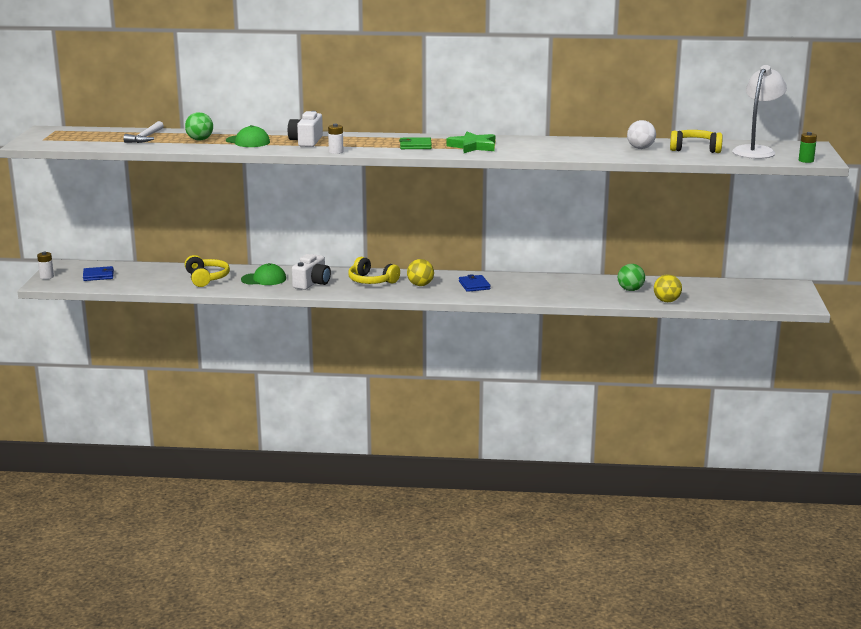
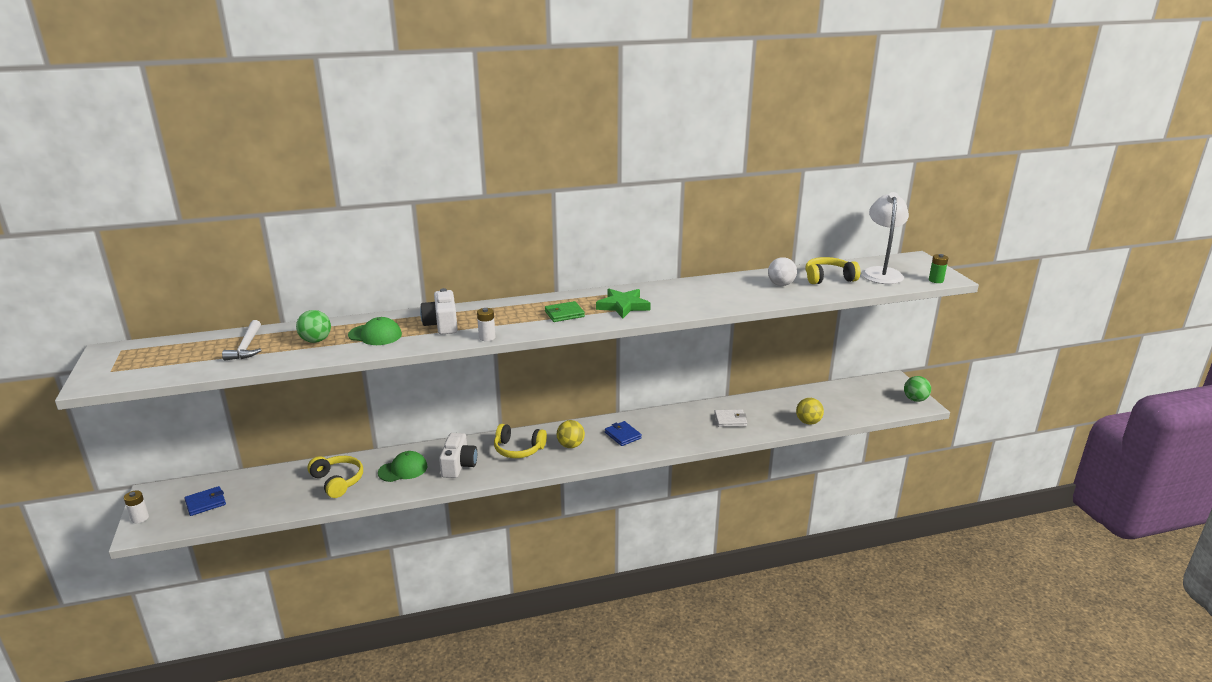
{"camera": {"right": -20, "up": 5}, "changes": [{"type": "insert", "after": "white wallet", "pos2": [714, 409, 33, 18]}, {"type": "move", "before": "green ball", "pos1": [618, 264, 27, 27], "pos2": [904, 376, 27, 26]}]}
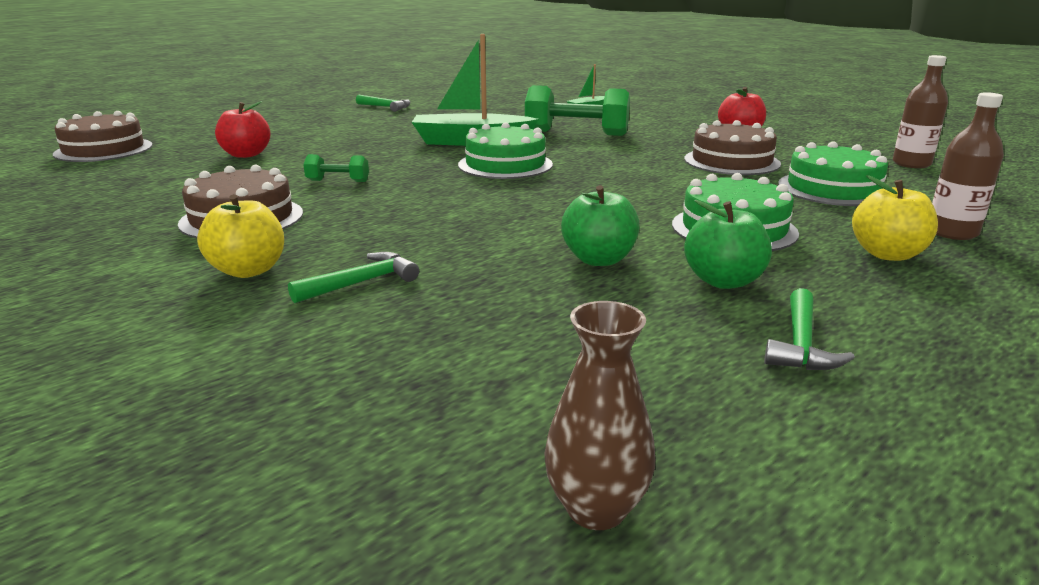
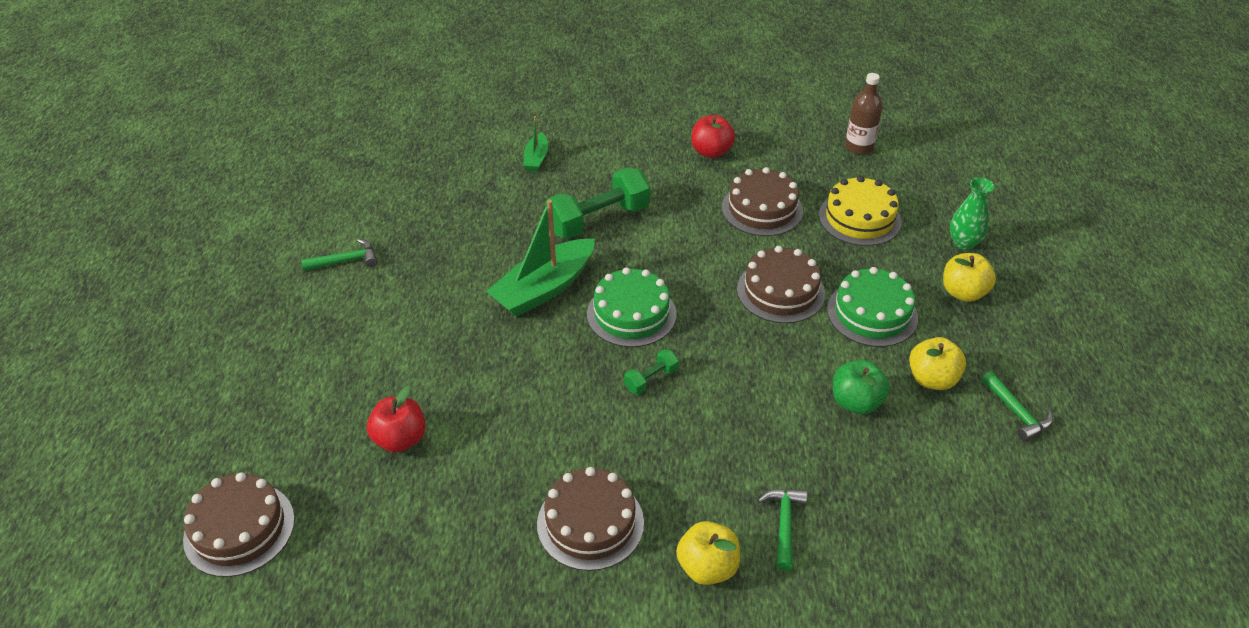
{"camera": {"right": -45, "up": 20}, "changes": [{"type": "delete", "before": "brown vase", "pos1": [544, 301, 111, 229]}, {"type": "insert", "after": "brown cake", "pos2": [737, 246, 88, 77]}, {"type": "move", "before": "green dumbbell", "pos1": [303, 154, 66, 28], "pos2": [624, 349, 55, 46]}, {"type": "replace", "before": "brown bottle", "after": "green vase", "pos1": [932, 92, 72, 148], "pos2": [950, 178, 44, 72]}, {"type": "recolor", "before": "green apple", "after": "yellow apple", "pos1": [684, 200, 88, 89], "pos2": [909, 337, 57, 53]}, {"type": "recolor", "before": "green cake", "after": "yellow cake", "pos1": [778, 142, 110, 64], "pos2": [819, 176, 82, 70]}]}
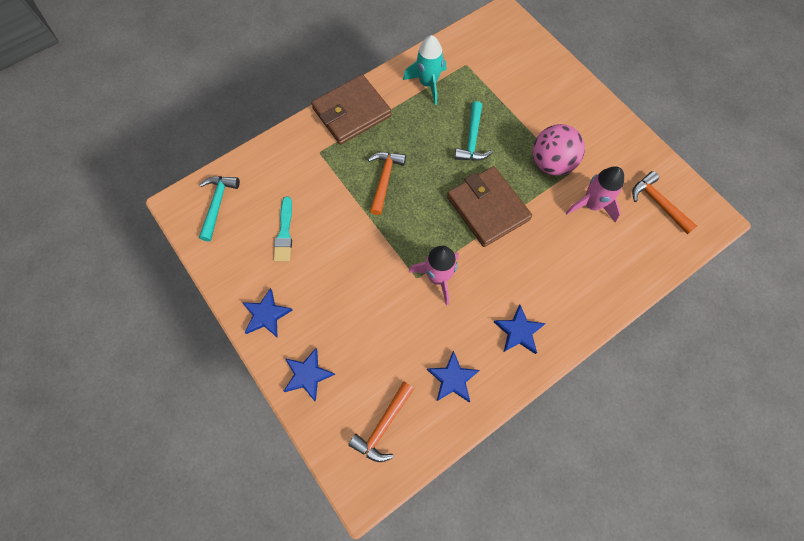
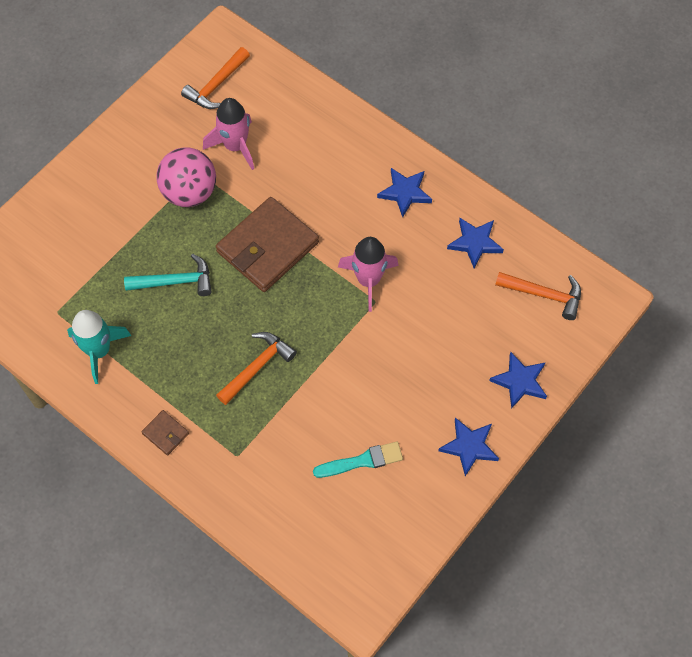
{"camera": {"right": -105, "up": -5}, "changes": [{"type": "delete", "before": "turquoise hammer", "pos1": [199, 176, 41, 65]}, {"type": "rotate", "before": "orange hammer", "pos1": [368, 152, 38, 63], "pos2": [216, 332, 81, 73], "turn": 135}, {"type": "resize", "before": "brown wallet", "pos1": [311, 75, 80, 69], "pos2": [141, 410, 48, 45], "scale": 0.43}]}
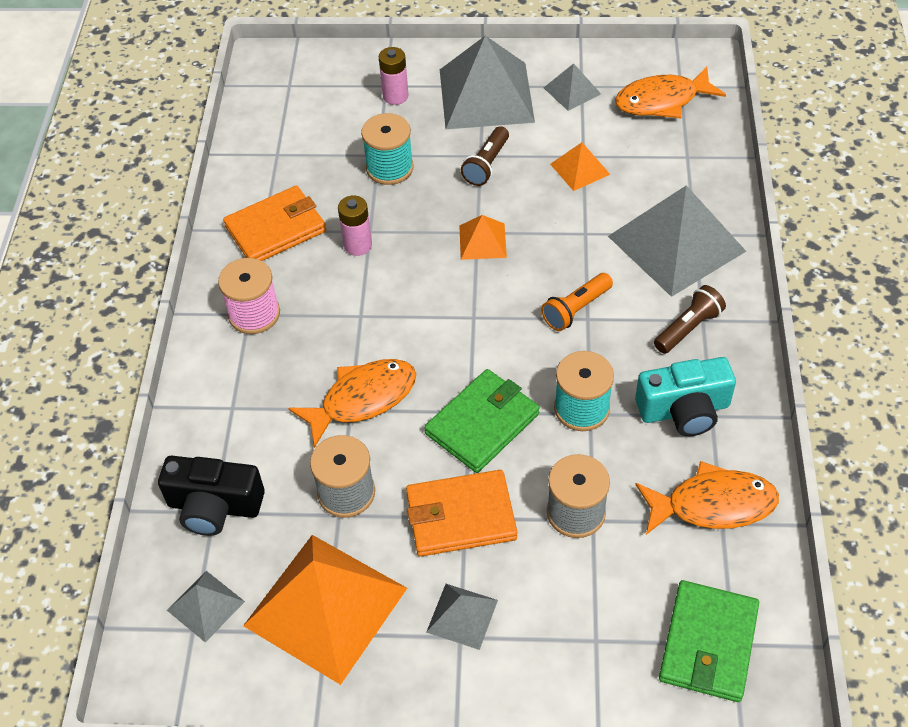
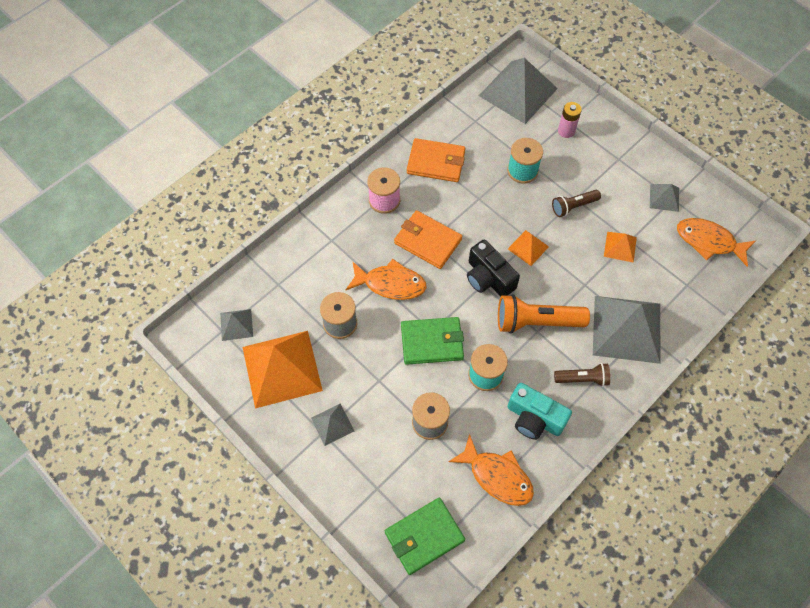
{"camera": {"right": 40, "up": 10}, "changes": [{"type": "delete", "before": "pink battery", "pos1": [338, 196, 34, 60]}, {"type": "move", "before": "black camera", "pos1": [158, 456, 107, 80], "pos2": [467, 240, 53, 57]}, {"type": "move", "before": "orange wallet", "pos1": [406, 470, 111, 86], "pos2": [394, 210, 68, 59]}, {"type": "move", "before": "grey pyramid", "pos1": [440, 36, 95, 93], "pos2": [479, 58, 79, 66]}, {"type": "resize", "before": "orange flashlight", "pos1": [541, 273, 72, 58], "pos2": [498, 294, 92, 39], "scale": 1.7}]}
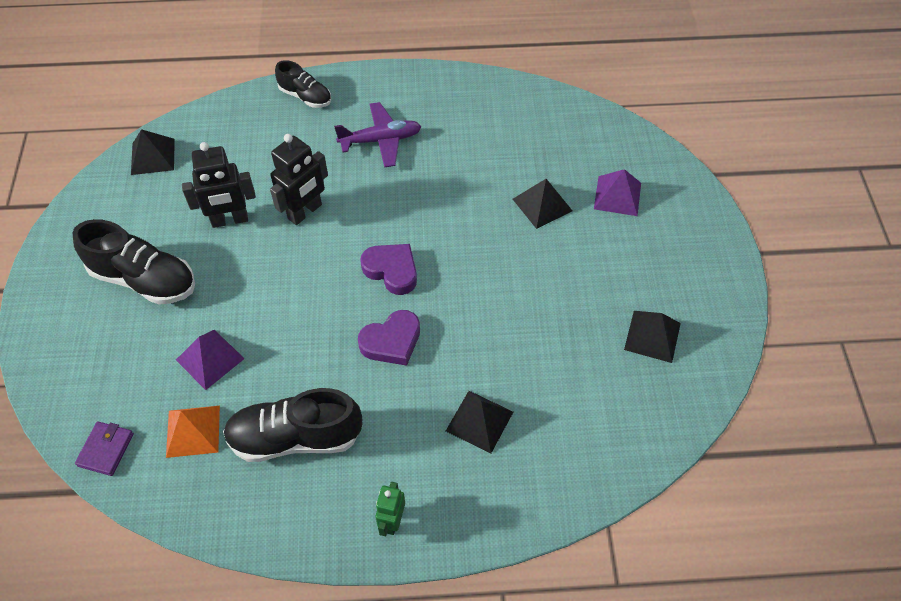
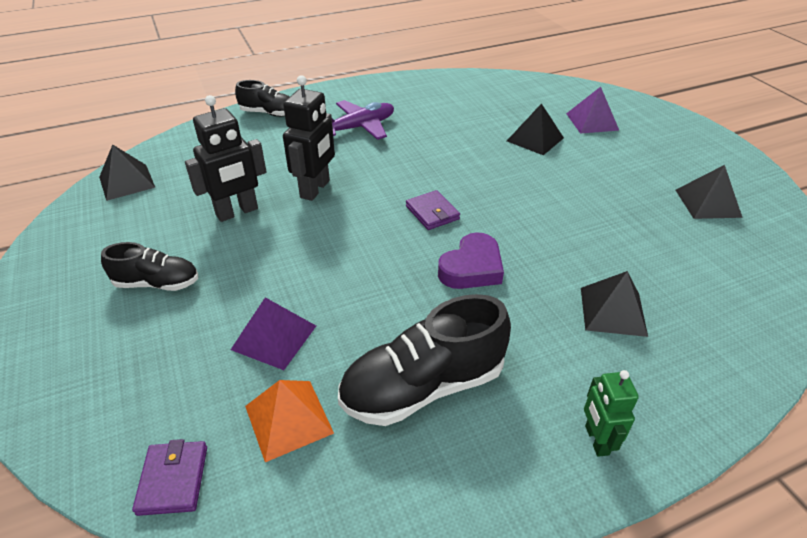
{"camera": {"right": -20, "up": -15}, "changes": [{"type": "replace", "before": "purple heart", "after": "purple wallet", "pos1": [360, 244, 57, 51], "pos2": [406, 190, 54, 40]}, {"type": "resize", "before": "black shoe", "pos1": [72, 219, 123, 86], "pos2": [101, 242, 97, 49], "scale": 0.59}]}
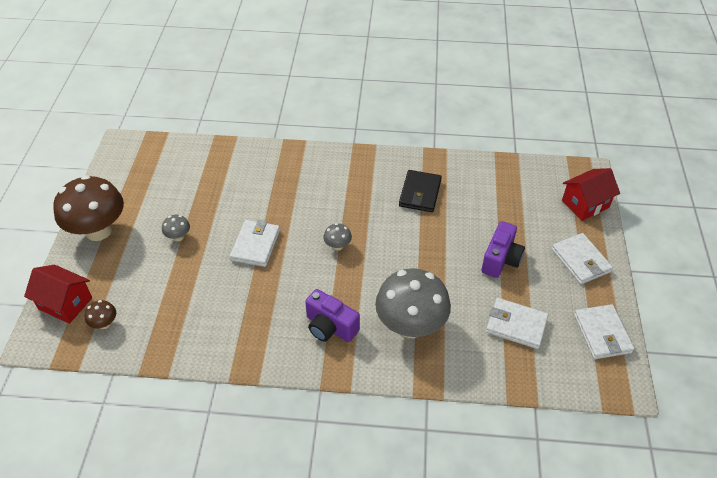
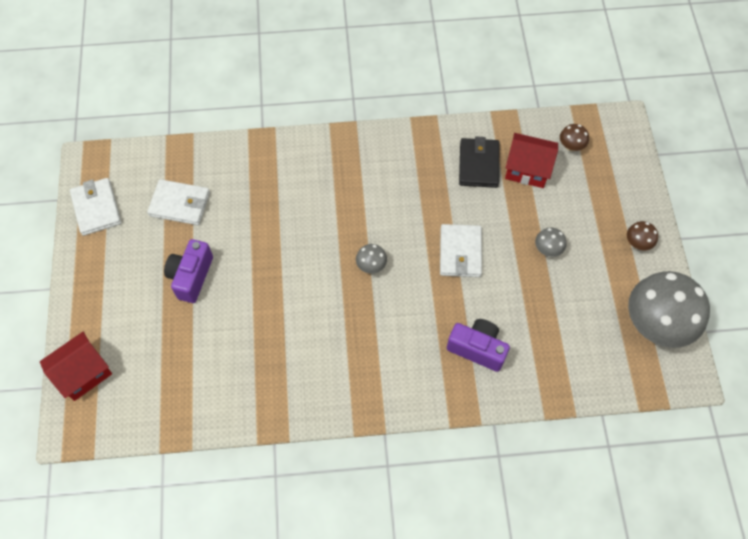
{"camera": {"right": 170, "up": 15}, "changes": [{"type": "delete", "before": "white wallet", "pos1": [552, 233, 61, 51]}, {"type": "move", "before": "red house", "pos1": [24, 265, 68, 59], "pos2": [505, 133, 53, 55]}, {"type": "move", "before": "purple camera", "pos1": [305, 289, 55, 53], "pos2": [447, 319, 63, 53]}, {"type": "move", "before": "grey mushroom", "pos1": [375, 268, 76, 70], "pos2": [628, 271, 82, 77]}, {"type": "move", "before": "black wallet", "pos1": [399, 170, 43, 42], "pos2": [459, 137, 40, 51]}, {"type": "resize", "before": "brown mushroom", "pos1": [53, 175, 71, 66], "pos2": [627, 221, 31, 29], "scale": 0.42}]}
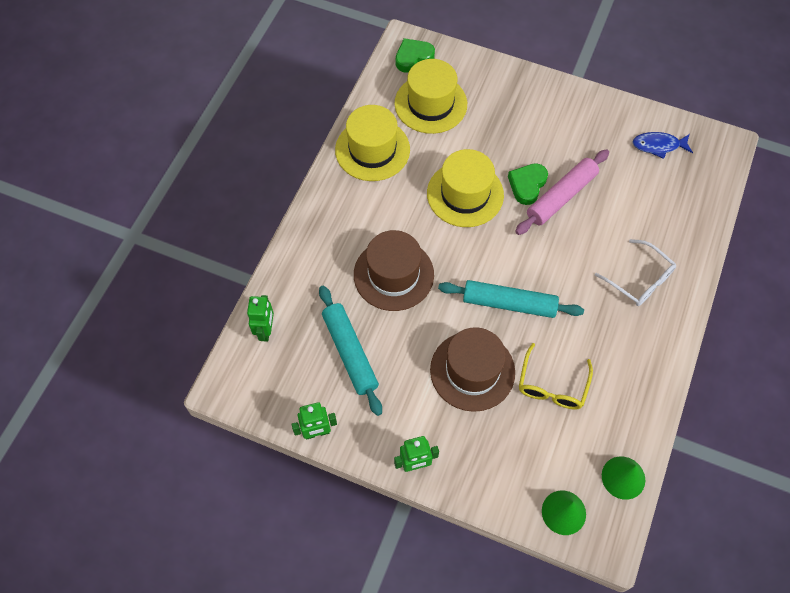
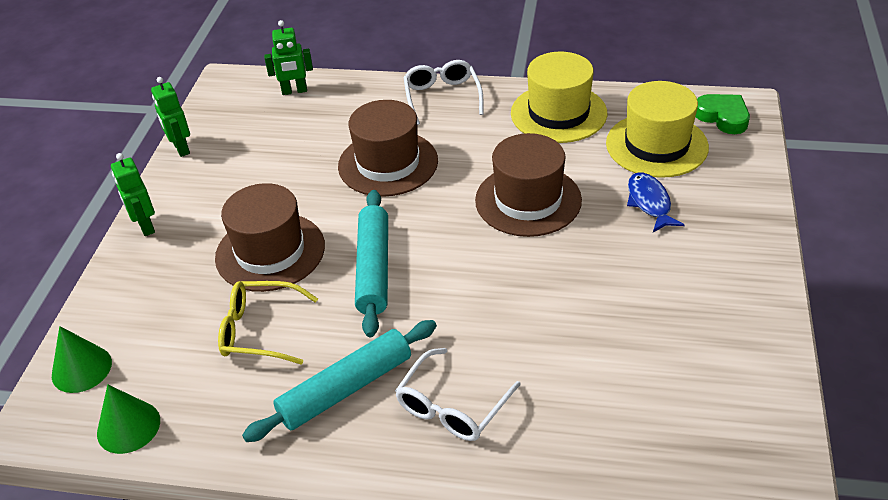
{"camera": {"right": 80, "up": -20}, "changes": [{"type": "delete", "before": "green heart", "pos1": [508, 163, 40, 42]}, {"type": "delete", "before": "pink rolling pin", "pos1": [515, 149, 94, 86]}, {"type": "insert", "after": "white glasses", "pos2": [403, 60, 81, 65]}, {"type": "move", "before": "turquoise rolling pin", "pos1": [319, 286, 63, 130], "pos2": [242, 320, 195, 122]}, {"type": "move", "before": "blue fish", "pos1": [632, 132, 61, 27], "pos2": [627, 173, 58, 59]}, {"type": "recolor", "before": "yellow hat", "after": "brown hat", "pos1": [427, 149, 77, 78], "pos2": [475, 133, 107, 104]}]}
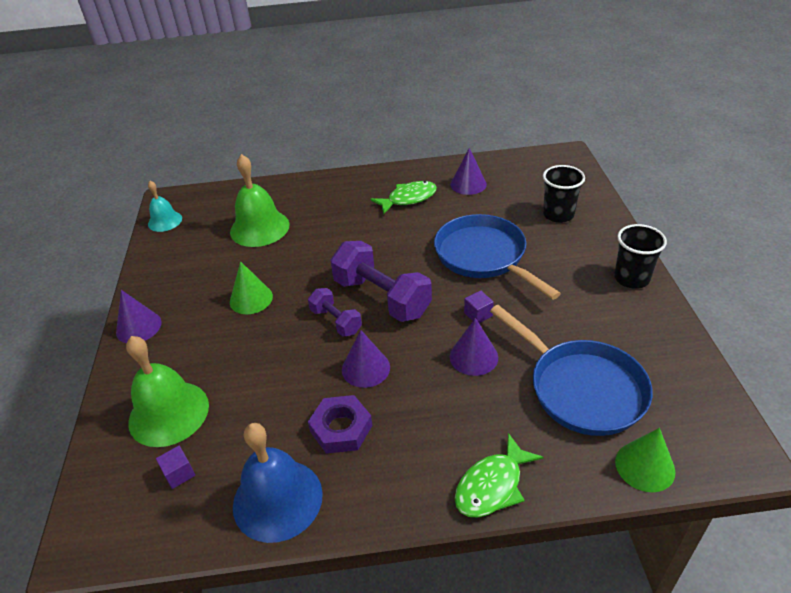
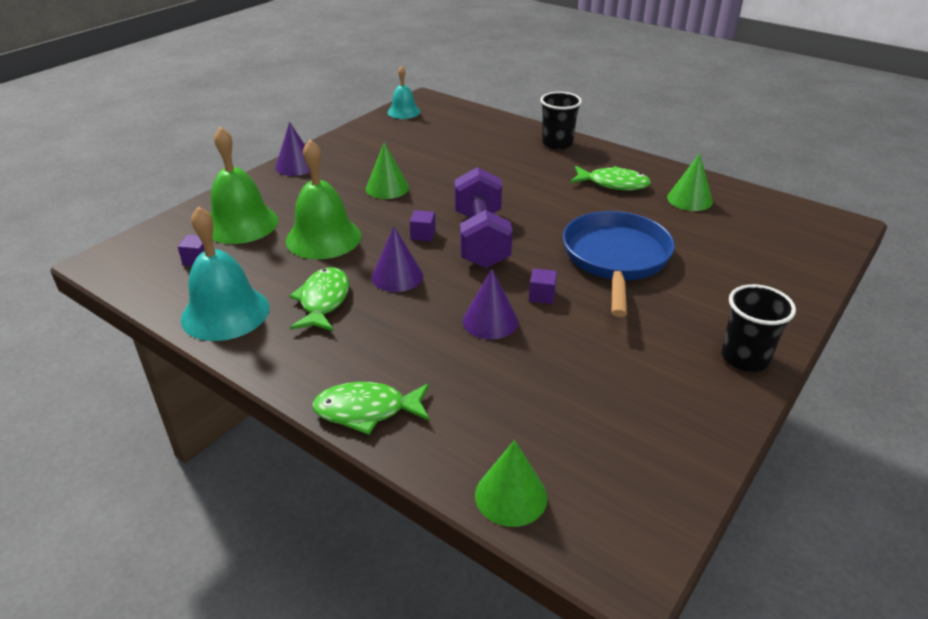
{"camera": {"right": 40, "up": -5}, "changes": [{"type": "delete", "before": "blue pan", "pos1": [490, 305, 163, 131]}, {"type": "move", "before": "green bell", "pos1": [230, 154, 59, 93], "pos2": [286, 139, 75, 120]}, {"type": "move", "before": "black cup", "pos1": [543, 165, 42, 58], "pos2": [540, 92, 42, 58]}, {"type": "replace", "before": "purple dumbbell", "after": "purple cube", "pos1": [308, 288, 54, 49], "pos2": [410, 210, 26, 31]}, {"type": "replace", "before": "purple nut", "after": "green fish", "pos1": [308, 395, 64, 59], "pos2": [289, 267, 60, 64]}, {"type": "recolor", "before": "blue bell", "after": "turquoise bell", "pos1": [233, 423, 90, 120], "pos2": [181, 206, 88, 135]}, {"type": "recolor", "before": "purple cone", "after": "green cone", "pos1": [450, 148, 37, 47], "pos2": [667, 153, 46, 58]}]}
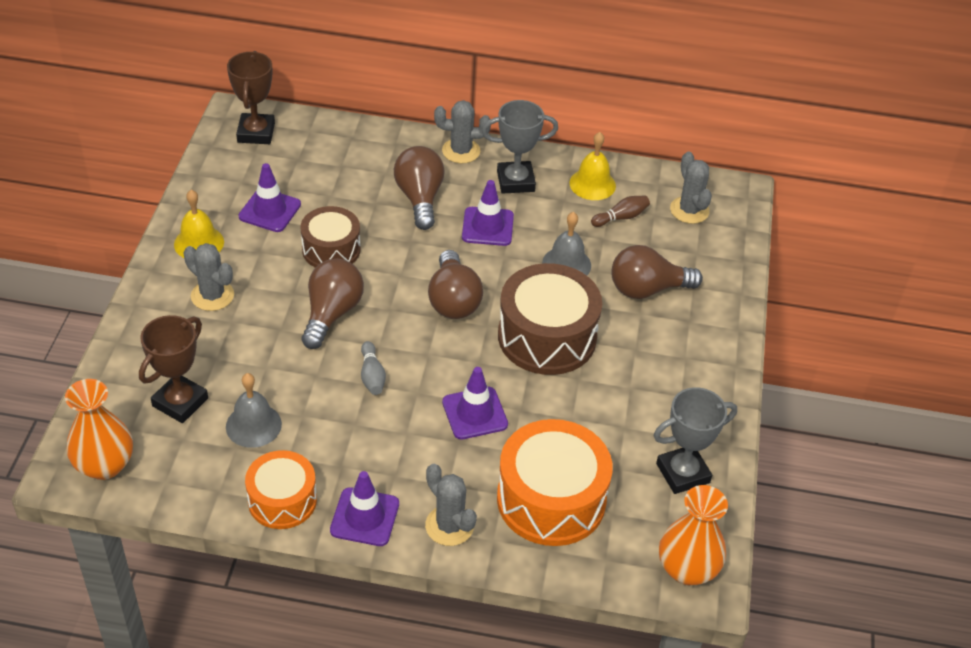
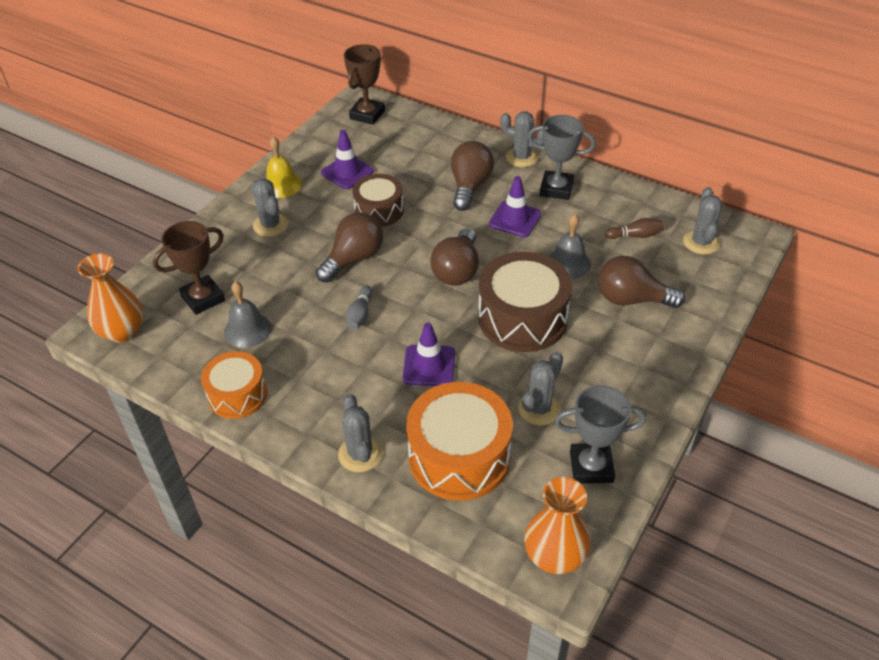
{"camera": {"right": 25, "up": 0}, "changes": [{"type": "delete", "before": "purple traffic cone", "pos1": [330, 471, 69, 75]}, {"type": "delete", "before": "yellow bell", "pos1": [569, 132, 47, 68]}, {"type": "insert", "after": "grey cactus", "pos2": [518, 352, 45, 74]}]}
